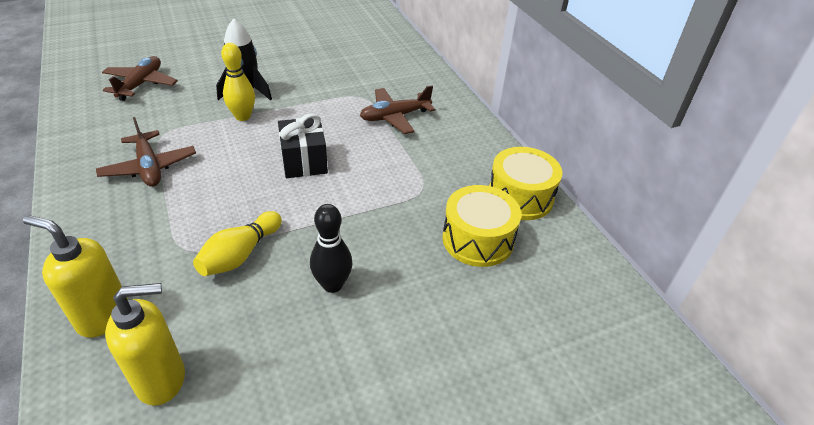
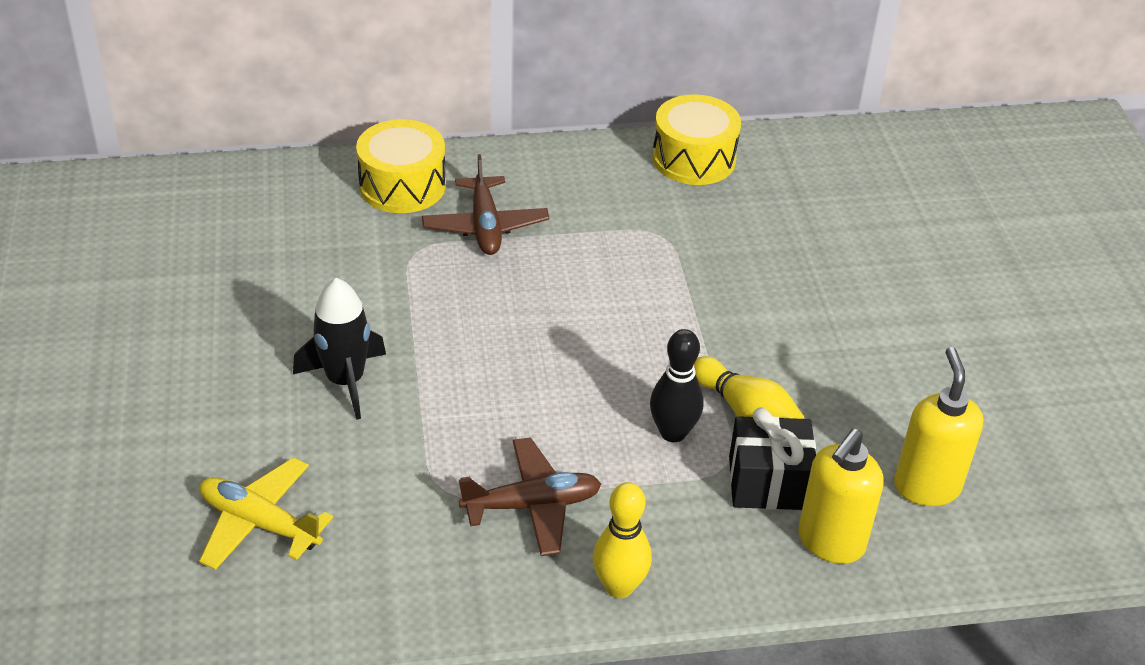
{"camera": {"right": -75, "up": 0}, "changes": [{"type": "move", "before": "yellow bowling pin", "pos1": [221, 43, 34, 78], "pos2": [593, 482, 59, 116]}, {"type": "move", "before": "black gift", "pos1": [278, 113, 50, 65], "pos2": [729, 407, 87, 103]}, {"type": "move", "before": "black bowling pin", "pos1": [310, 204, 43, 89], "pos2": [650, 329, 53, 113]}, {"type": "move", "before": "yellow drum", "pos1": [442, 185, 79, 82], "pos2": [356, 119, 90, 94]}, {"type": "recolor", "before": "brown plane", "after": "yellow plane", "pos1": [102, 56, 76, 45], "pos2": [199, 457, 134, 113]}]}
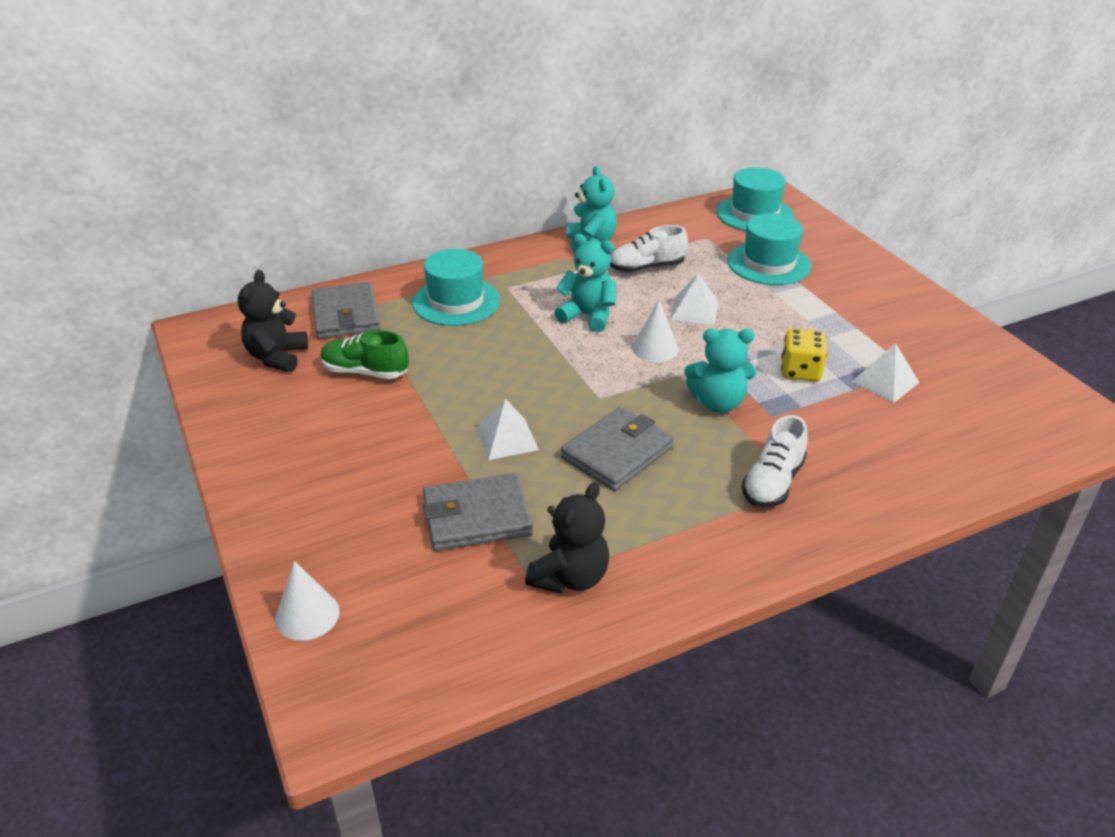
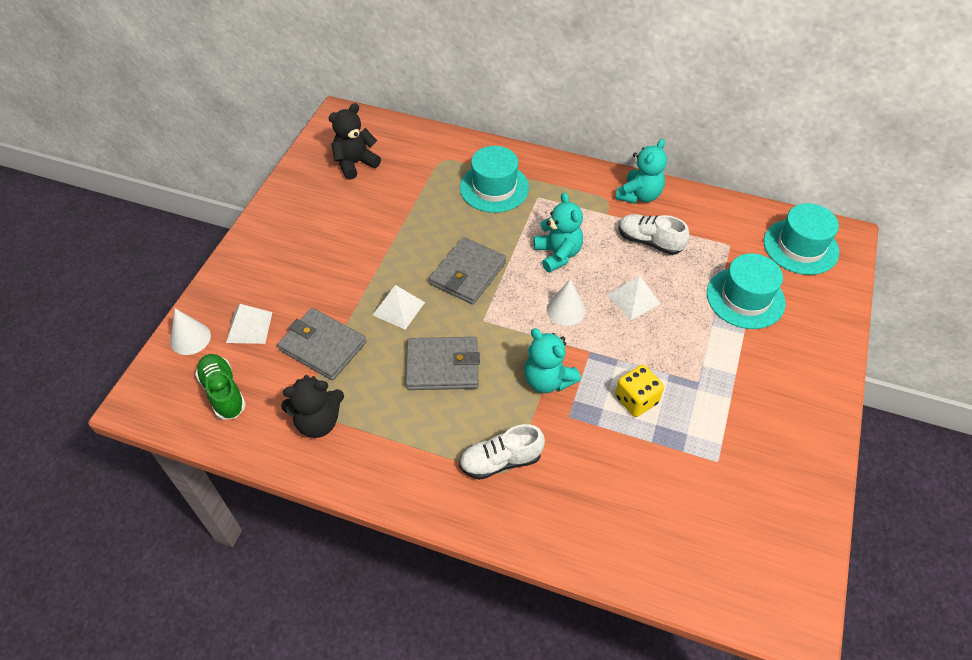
{"camera": {"right": 45, "up": 15}, "changes": [{"type": "move", "before": "grey wallet", "pos1": [312, 282, 68, 57], "pos2": [429, 237, 77, 68]}, {"type": "move", "before": "green shoe", "pos1": [320, 330, 89, 49], "pos2": [195, 354, 51, 66]}, {"type": "move", "before": "white pyramid", "pos1": [852, 343, 68, 60], "pos2": [226, 304, 46, 40]}]}
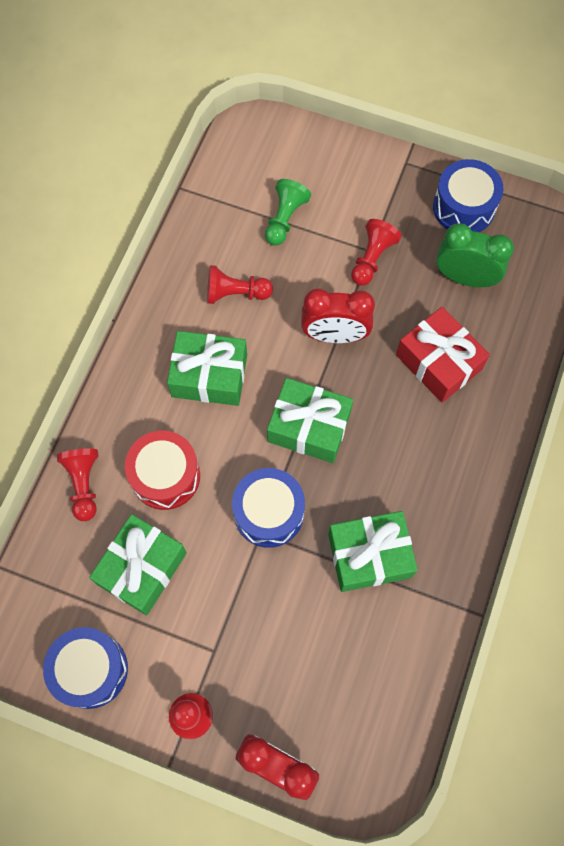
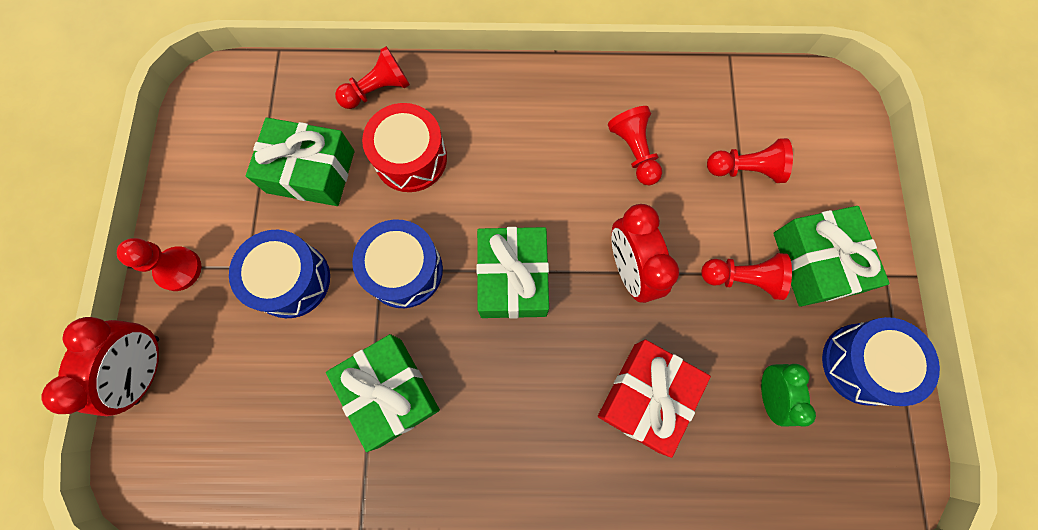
{"camera": {"right": 70, "up": 5}, "changes": [{"type": "move", "before": "blue drum", "pos1": [43, 627, 85, 82], "pos2": [229, 230, 101, 88]}, {"type": "move", "before": "green gift", "pos1": [167, 331, 80, 75], "pos2": [773, 206, 117, 101]}, {"type": "recolor", "before": "green pawn", "after": "red pawn", "pos1": [265, 179, 46, 67], "pos2": [707, 138, 86, 45]}, {"type": "resize", "before": "green clock", "pos1": [436, 223, 78, 64], "pos2": [761, 364, 55, 63], "scale": 0.67}]}
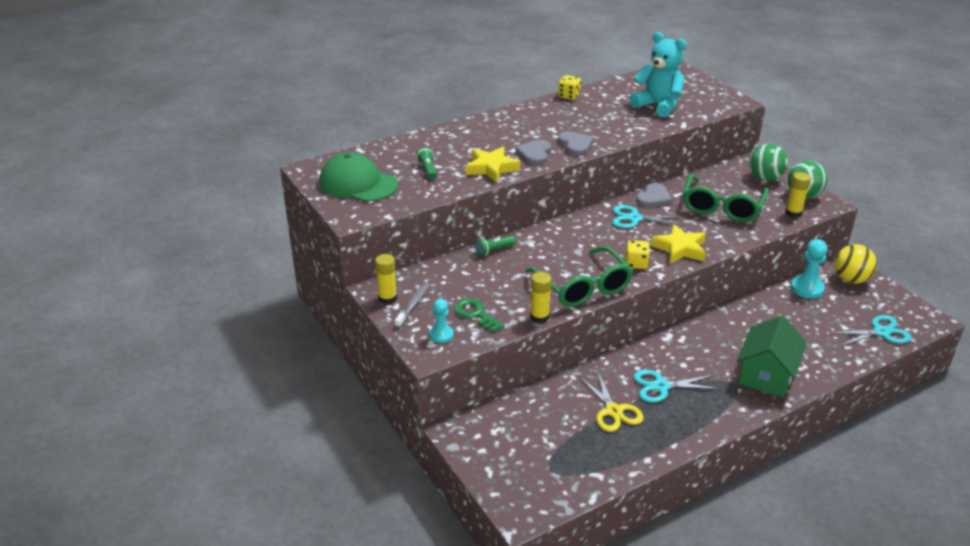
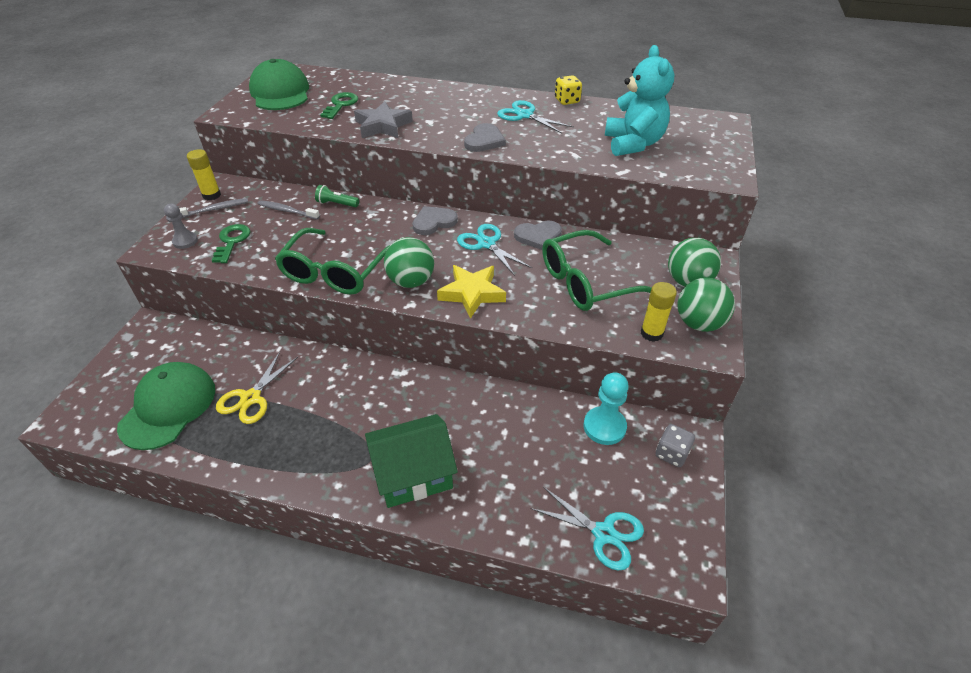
{"camera": {"right": 45, "up": 10}, "changes": [{"type": "delete", "before": "yellow glue stick", "pos1": [530, 272, 22, 51]}, {"type": "insert", "after": "green cap", "pos2": [117, 362, 98, 88]}, {"type": "insert", "after": "grey toothbrush", "pos2": [258, 200, 62, 20]}, {"type": "move", "before": "grey heart", "pos1": [515, 140, 36, 25], "pos2": [412, 206, 46, 29]}, {"type": "move", "before": "turquoise scissors", "pos1": [634, 370, 86, 33], "pos2": [497, 100, 77, 34]}, {"type": "replace", "before": "green flashlight", "after": "green key", "pos1": [416, 147, 21, 32], "pos2": [320, 92, 38, 27]}, {"type": "replace", "before": "yellow dice", "after": "green ball", "pos1": [626, 240, 24, 29], "pos2": [384, 237, 50, 51]}, {"type": "replace", "before": "yellow ball", "after": "grey dice", "pos1": [835, 244, 42, 40], "pos2": [656, 424, 39, 43]}, {"type": "recolor", "before": "turquoise pawn", "after": "grey pawn", "pos1": [429, 299, 24, 44], "pos2": [164, 204, 34, 45]}, {"type": "recolor", "before": "yellow star", "after": "grey star", "pos1": [466, 146, 54, 37], "pos2": [354, 101, 59, 37]}]}
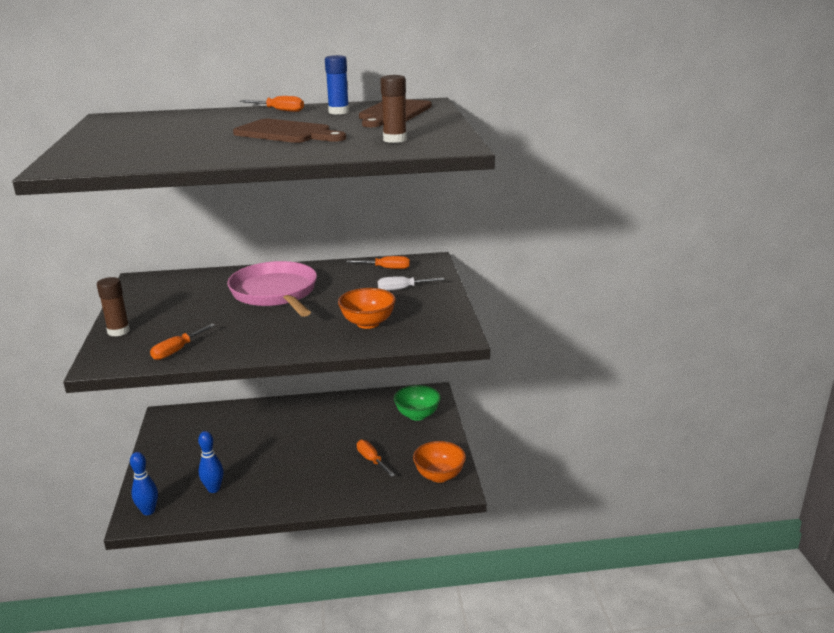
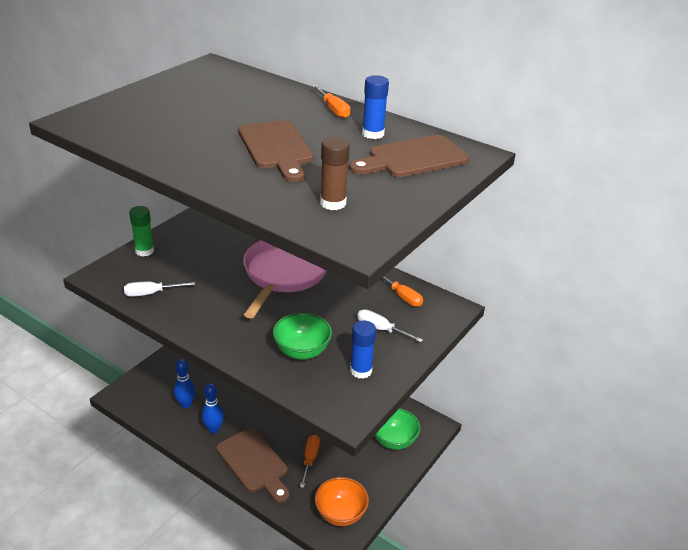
{"camera": {"right": 40, "up": 10}, "changes": [{"type": "insert", "after": "brown cutting board", "pos2": [216, 428, 73, 75]}, {"type": "insert", "after": "blue glue stick", "pos2": [350, 320, 26, 59]}, {"type": "move", "before": "blue bowling pin", "pos1": [130, 452, 28, 63], "pos2": [202, 383, 22, 50]}, {"type": "recolor", "before": "brown glue stick", "after": "green glue stick", "pos1": [97, 277, 33, 60], "pos2": [129, 206, 25, 51]}, {"type": "recolor", "before": "orange screwdriver", "after": "white screwdriver", "pos1": [150, 324, 65, 36], "pos2": [124, 281, 71, 16]}, {"type": "recolor", "before": "orange bowl", "after": "green bowl", "pos1": [338, 288, 58, 41], "pos2": [273, 313, 59, 47]}]}
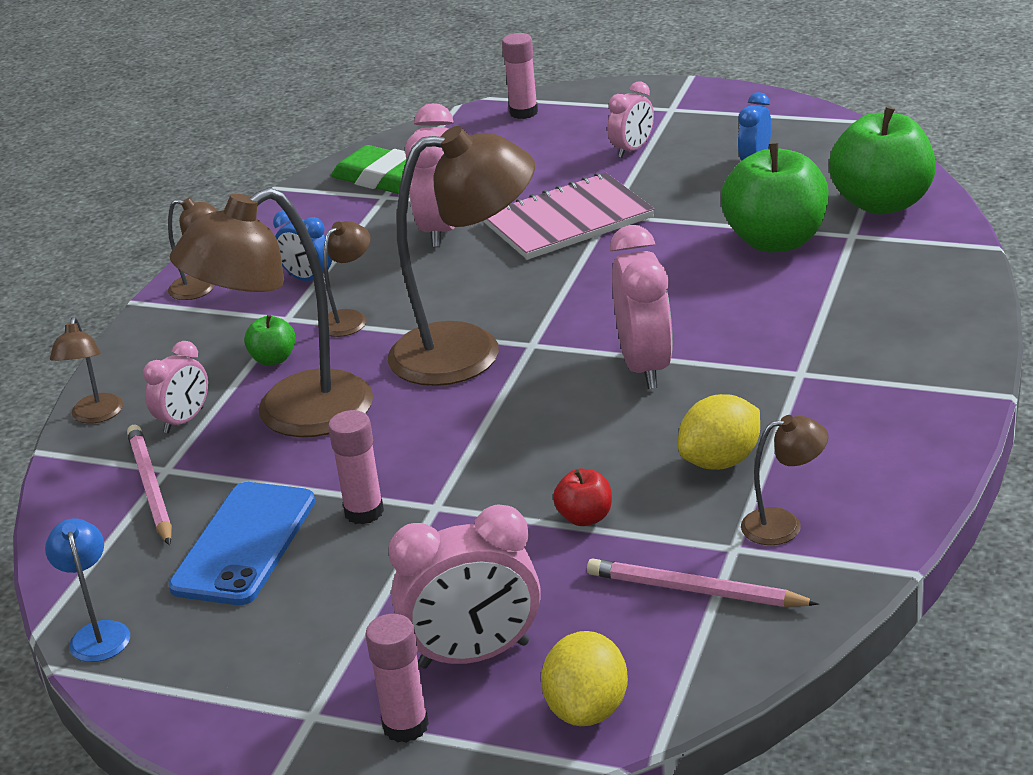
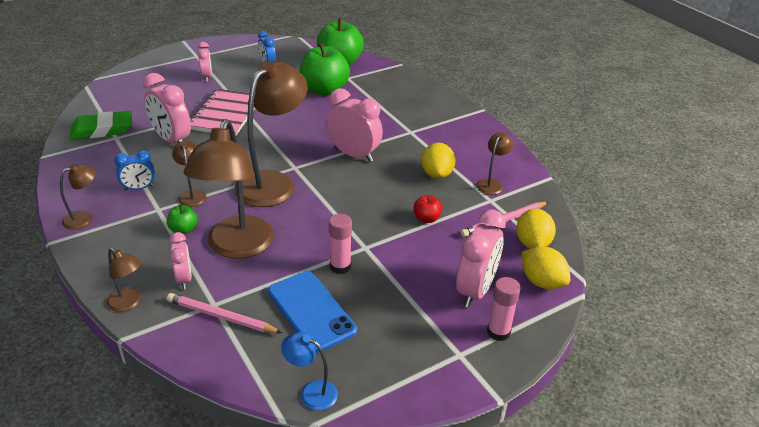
{"camera": {"right": -55, "up": 5}, "changes": [{"type": "delete", "before": "pink glue stick", "pos1": [502, 33, 36, 86]}, {"type": "insert", "after": "yellow lemon", "pos2": [516, 209, 40, 40]}]}
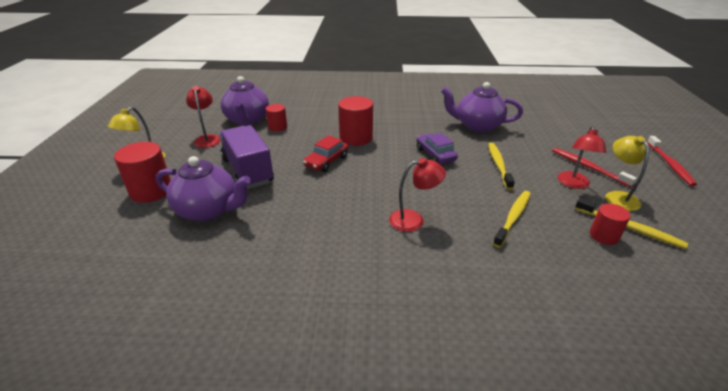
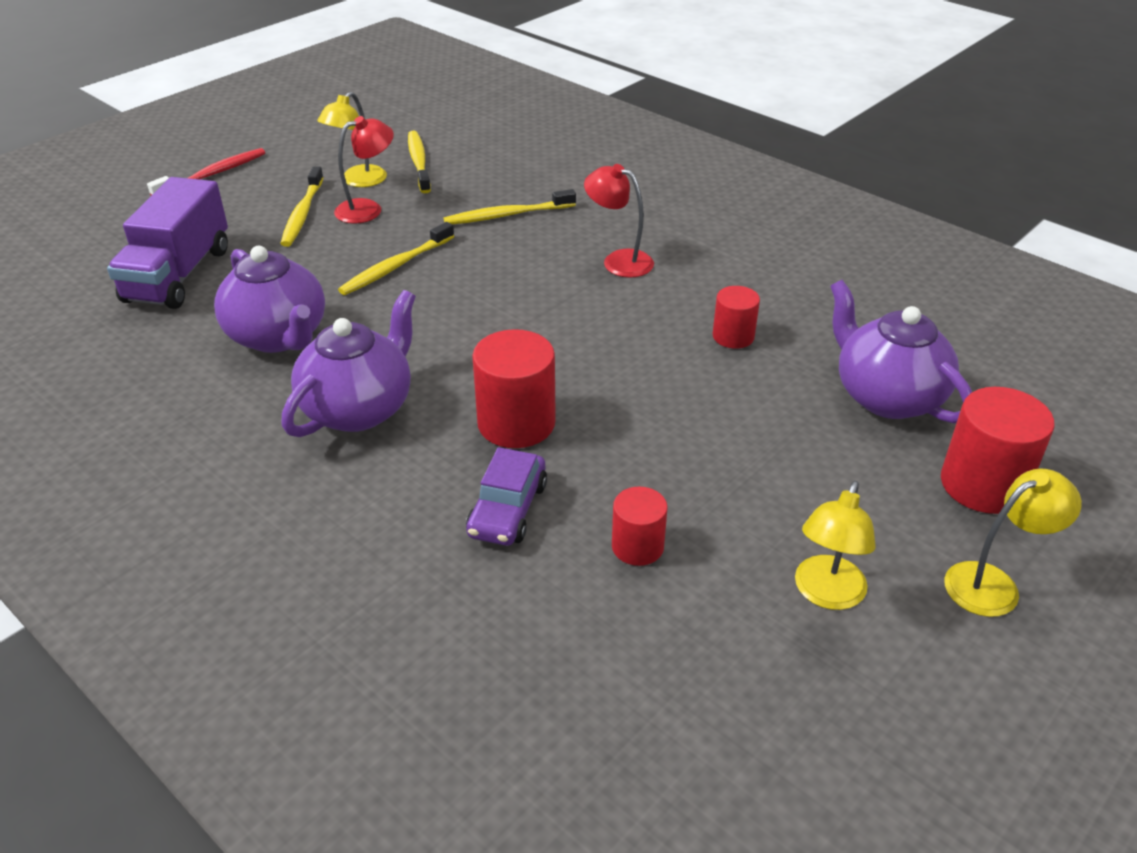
{"camera": {"right": -140, "up": 5}, "changes": [{"type": "delete", "before": "red car", "pos1": [303, 135, 45, 37]}, {"type": "move", "before": "purple truck", "pos1": [219, 125, 55, 64], "pos2": [107, 177, 121, 132]}, {"type": "move", "before": "purple teapot", "pos1": [221, 76, 48, 50], "pos2": [281, 290, 135, 147]}, {"type": "move", "before": "purple car", "pos1": [416, 133, 42, 31], "pos2": [466, 447, 81, 99]}, {"type": "move", "before": "red cylinder", "pos1": [590, 204, 41, 41], "pos2": [713, 286, 47, 63]}, {"type": "recolor", "before": "red lamp", "after": "yellow lamp", "pos1": [186, 86, 35, 62], "pos2": [795, 481, 81, 129]}, {"type": "recolor", "before": "red toothbrush", "after": "yellow toothbrush", "pos1": [552, 148, 85, 39], "pos2": [280, 166, 44, 81]}]}
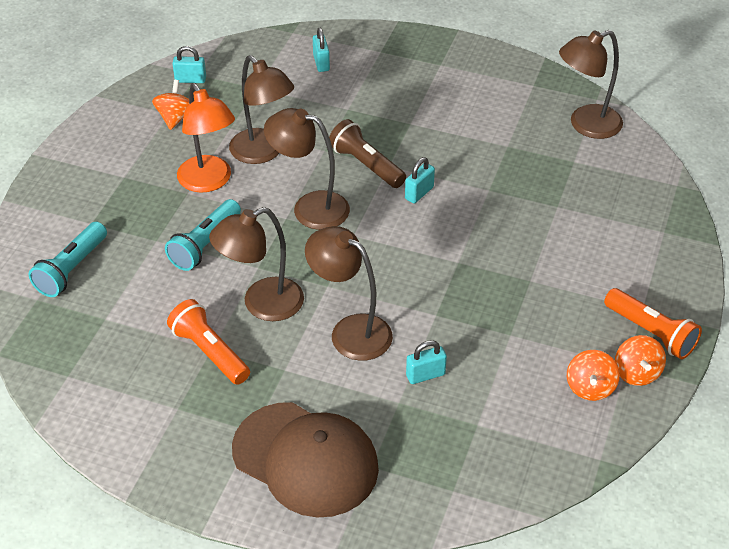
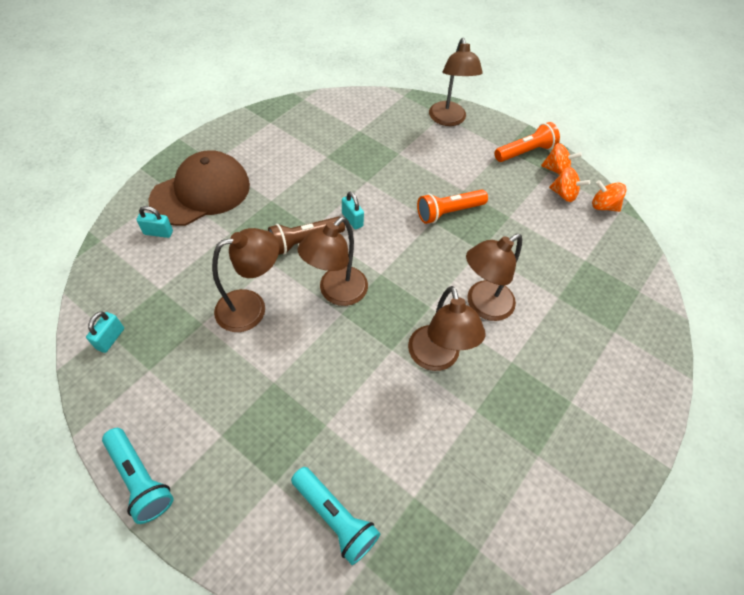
{"camera": {"right": -75, "up": 10}, "changes": [{"type": "delete", "before": "orange lamp", "pos1": [177, 83, 58, 110]}, {"type": "delete", "before": "turquoise padlock", "pos1": [406, 340, 41, 44]}, {"type": "move", "before": "orange spinning top", "pos1": [152, 80, 37, 50], "pos2": [592, 180, 35, 32]}, {"type": "move", "before": "turquoise flashlight", "pos1": [165, 199, 76, 72], "pos2": [102, 428, 72, 96]}, {"type": "move", "before": "orange flashlight", "pos1": [167, 299, 83, 86], "pos2": [417, 190, 71, 34]}, {"type": "move", "before": "brown cap", "pos1": [232, 402, 147, 116], "pos2": [149, 150, 101, 76]}, {"type": "move", "before": "brown lamp", "pos1": [559, 30, 64, 109], "pos2": [429, 38, 54, 88]}]}
